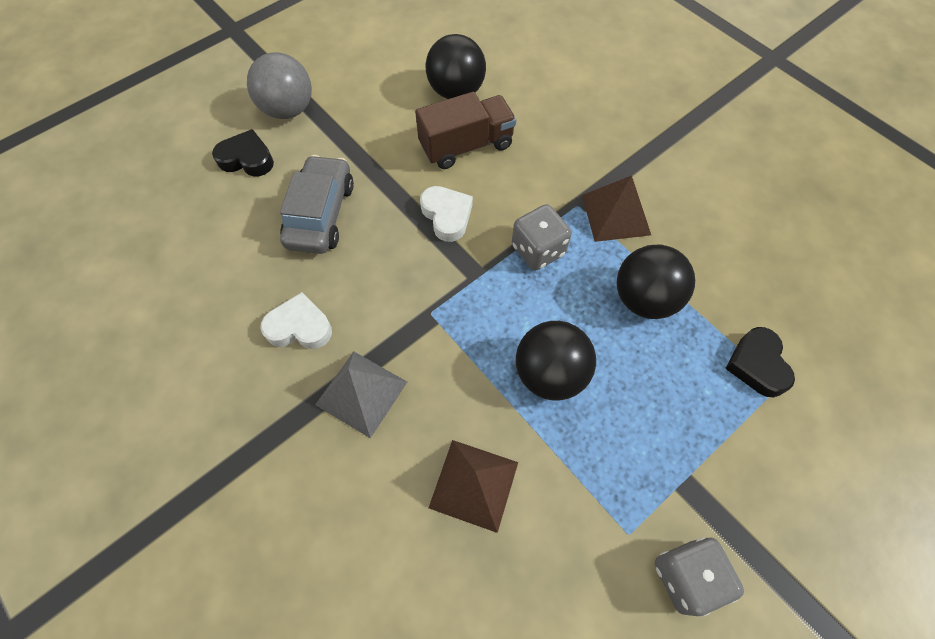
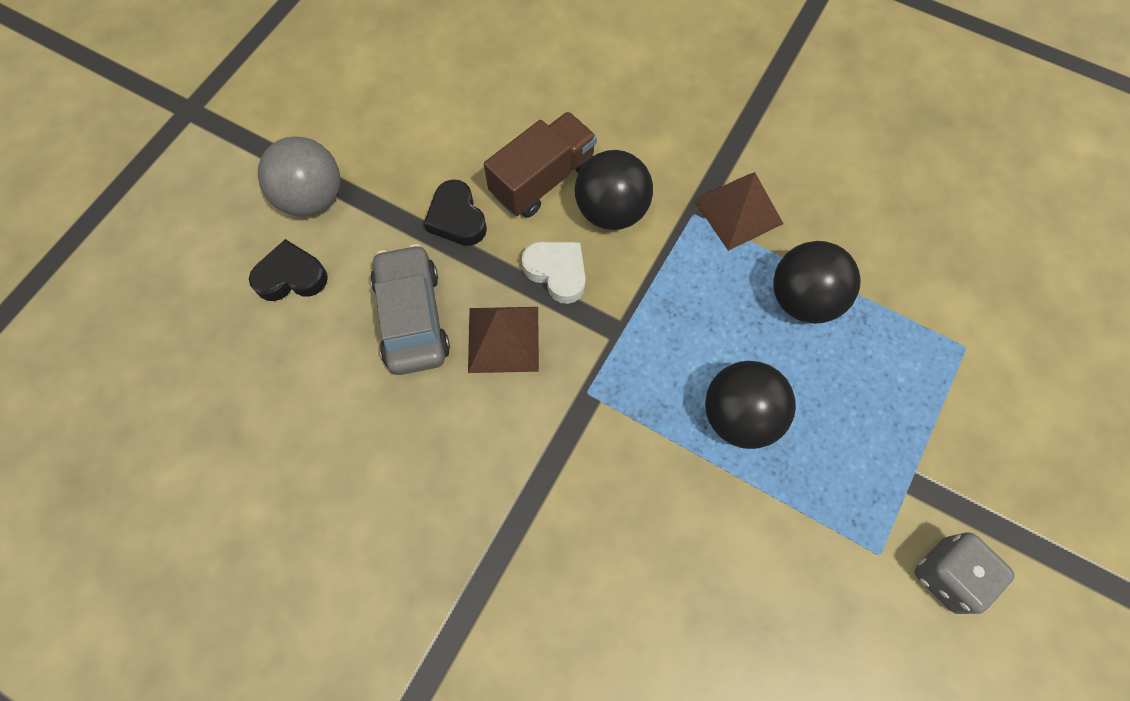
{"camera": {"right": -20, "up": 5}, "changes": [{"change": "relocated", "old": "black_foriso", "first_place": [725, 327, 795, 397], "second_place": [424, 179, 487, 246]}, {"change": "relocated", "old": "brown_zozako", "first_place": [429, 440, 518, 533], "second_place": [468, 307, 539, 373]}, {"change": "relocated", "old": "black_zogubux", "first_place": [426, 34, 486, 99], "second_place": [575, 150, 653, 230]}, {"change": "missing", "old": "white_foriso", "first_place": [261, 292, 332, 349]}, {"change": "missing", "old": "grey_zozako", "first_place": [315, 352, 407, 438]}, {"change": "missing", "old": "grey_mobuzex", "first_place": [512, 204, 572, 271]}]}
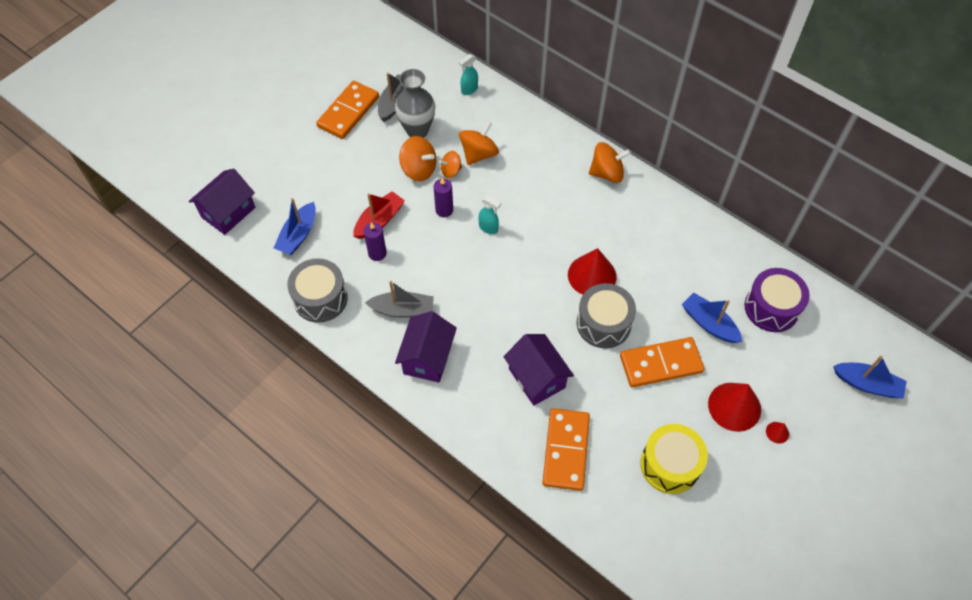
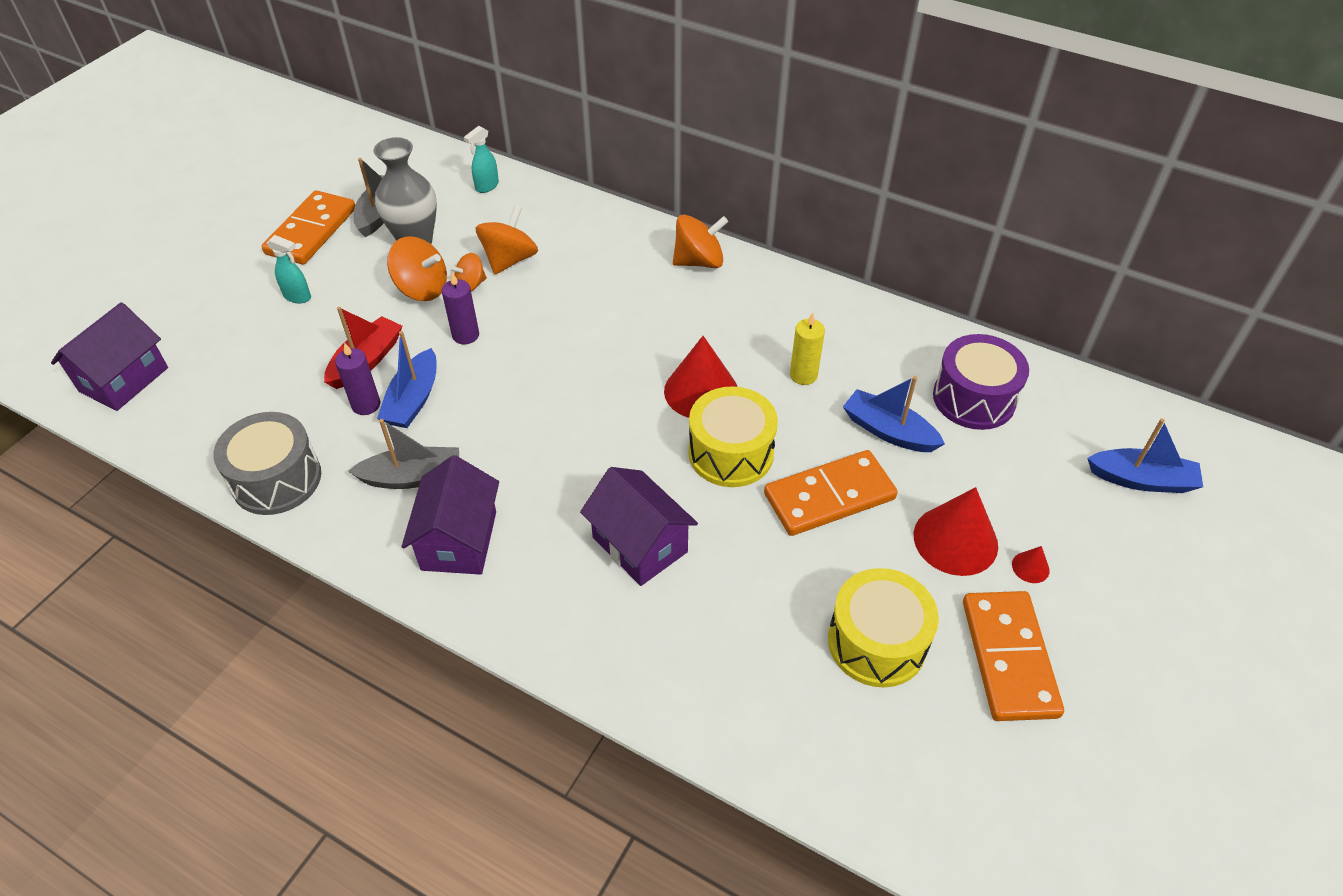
{"camera": {"right": -10, "up": -10}, "changes": [{"change": "relocated", "old": "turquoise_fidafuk", "first_place": [479, 195, 501, 234], "second_place": [267, 235, 311, 303]}, {"change": "relocated", "old": "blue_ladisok", "first_place": [274, 198, 316, 255], "second_place": [377, 331, 437, 428]}, {"change": "colour", "old": "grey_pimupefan", "new": "yellow_pimupefan", "first_place": [577, 283, 636, 348], "second_place": [688, 386, 778, 487]}, {"change": "appeared", "new": "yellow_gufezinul", "second_place": [790, 313, 825, 385]}, {"change": "relocated", "old": "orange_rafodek", "first_place": [542, 408, 590, 491], "second_place": [963, 591, 1064, 721]}]}
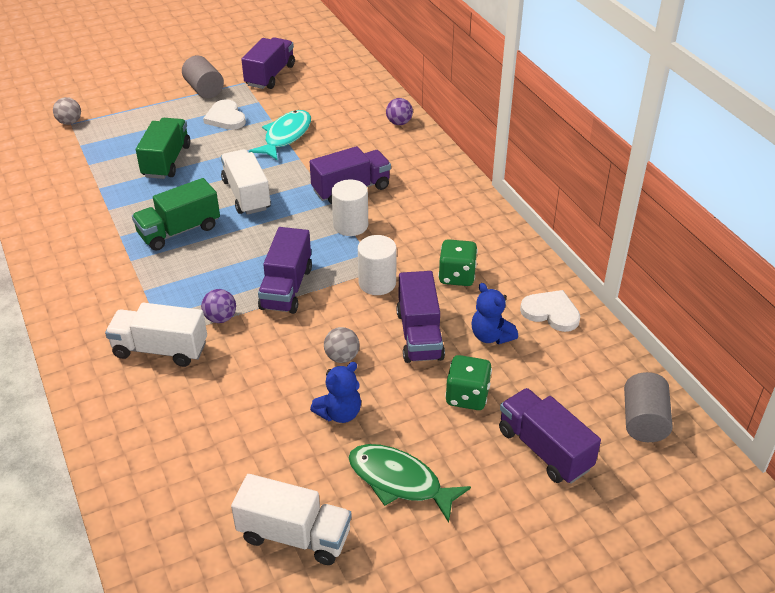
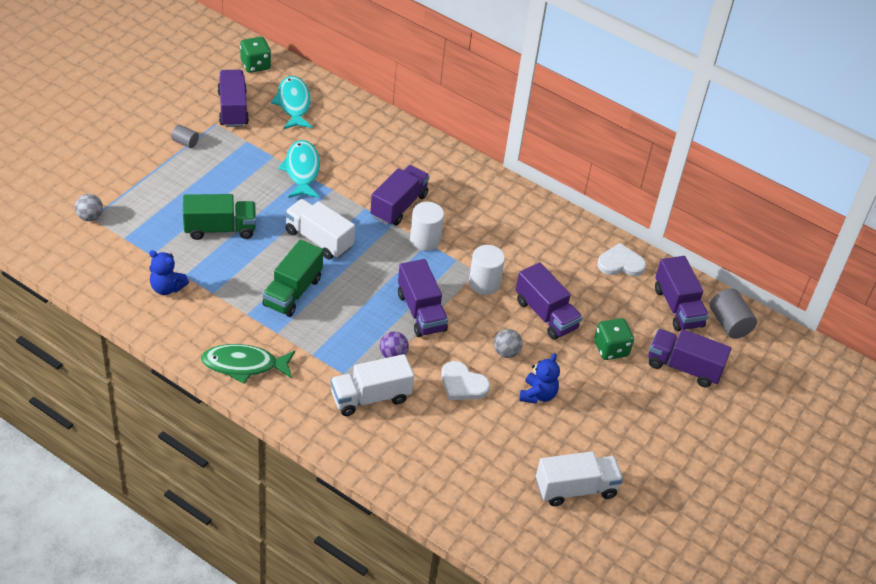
{"camera": {"right": -35, "up": 5}, "changes": [{"change": "relocated", "old": "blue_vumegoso", "first_place": [472, 283, 518, 344], "second_place": [149, 250, 189, 295]}, {"change": "size", "old": "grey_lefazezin", "first_place": [182, 55, 224, 98], "second_place": [171, 125, 199, 148], "factor": 0.58}, {"change": "spun", "old": "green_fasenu", "first_place": [136, 118, 190, 179], "second_place": [183, 194, 256, 240], "degrees": 105}, {"change": "relocated", "old": "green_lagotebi", "first_place": [348, 444, 471, 523], "second_place": [201, 344, 295, 384]}, {"change": "relocated", "old": "green_mobuzex", "first_place": [438, 239, 478, 286], "second_place": [240, 37, 271, 73]}, {"change": "appeared", "new": "turquoise_lagotebi", "second_place": [271, 76, 313, 129]}, {"change": "relocated", "old": "white_foriso", "first_place": [203, 99, 246, 130], "second_place": [441, 361, 490, 400]}, {"change": "appeared", "new": "purple_fasenu", "second_place": [655, 256, 709, 331]}, {"change": "missing", "old": "purple_zogubux", "first_place": [386, 98, 413, 125]}]}
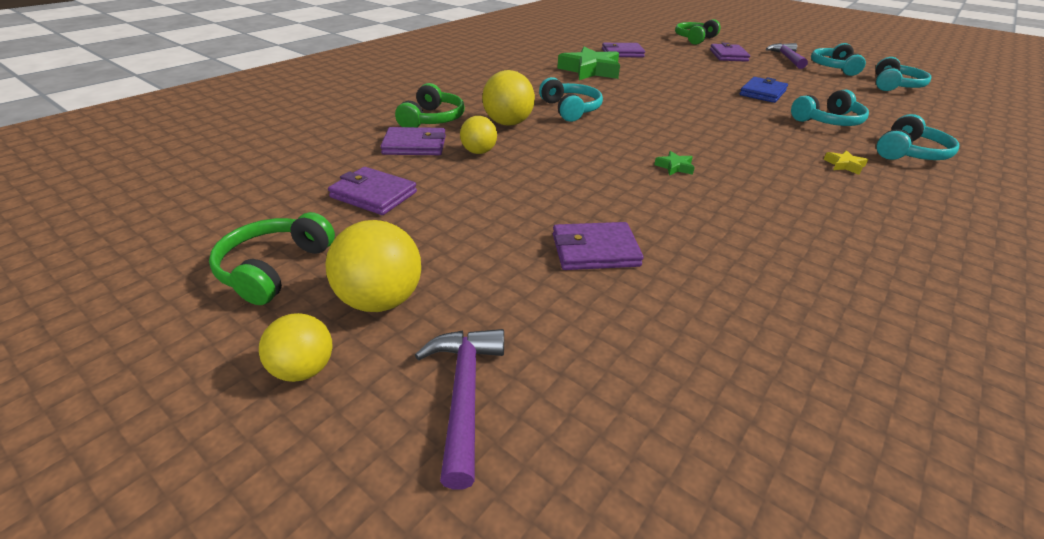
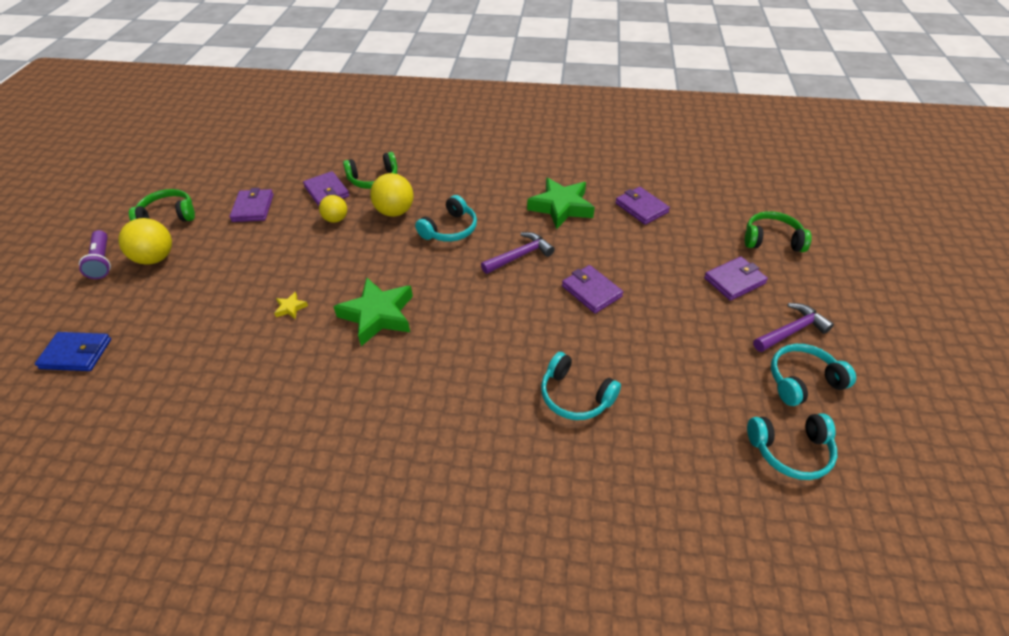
{"camera": {"right": 60, "up": 10}, "changes": [{"change": "relocated", "old": "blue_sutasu", "first_place": [740, 77, 788, 103], "second_place": [35, 332, 111, 371]}, {"change": "exchanged", "old": "yellow_zogubux", "new": "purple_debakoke", "first_place": [259, 313, 332, 382], "second_place": [79, 230, 111, 279]}, {"change": "relocated", "old": "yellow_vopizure", "first_place": [823, 150, 868, 175], "second_place": [274, 292, 308, 319]}, {"change": "size", "old": "green_vopizure", "first_place": [654, 151, 695, 176], "second_place": [333, 278, 413, 346], "factor": 2.4}, {"change": "relocated", "old": "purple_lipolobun", "first_place": [415, 329, 504, 490], "second_place": [481, 232, 555, 274]}, {"change": "relocated", "old": "purple_sutasu", "first_place": [553, 222, 644, 270], "second_place": [562, 265, 623, 314]}, {"change": "missing", "old": "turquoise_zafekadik", "first_place": [876, 114, 959, 160]}]}
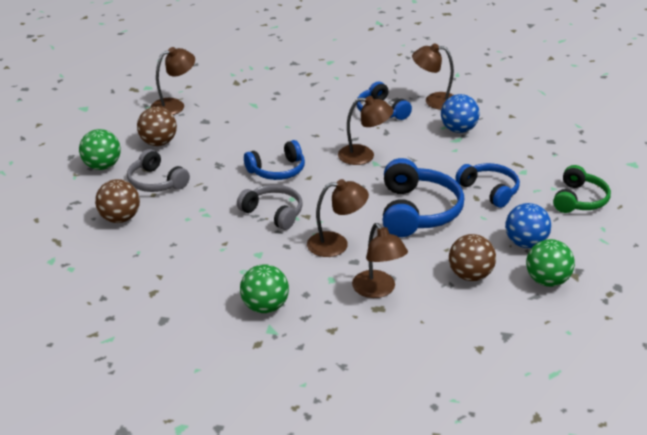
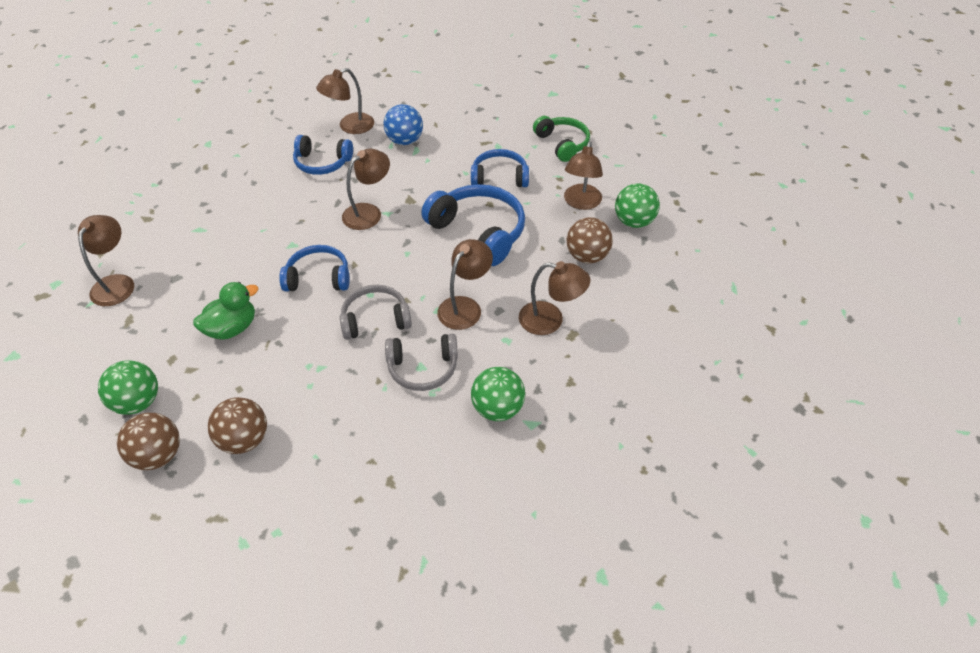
{"camera": {"right": -50, "up": 15}, "changes": [{"change": "relocated", "old": "brown_zogubux", "first_place": [137, 107, 177, 146], "second_place": [117, 413, 180, 470]}, {"change": "appeared", "new": "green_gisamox", "second_place": [193, 282, 258, 340]}, {"change": "spun", "old": "blue_zafekadik", "first_place": [244, 140, 305, 180], "second_place": [279, 245, 349, 292], "degrees": -105}, {"change": "relocated", "old": "grey_zafekadik", "first_place": [127, 149, 190, 192], "second_place": [385, 334, 458, 391]}, {"change": "exchanged", "old": "blue_zogubux", "new": "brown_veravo", "first_place": [505, 203, 551, 248], "second_place": [564, 141, 603, 210]}]}
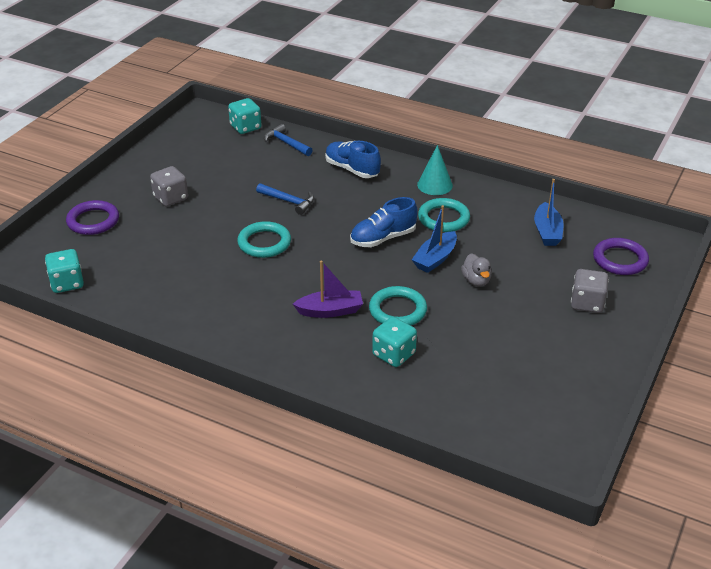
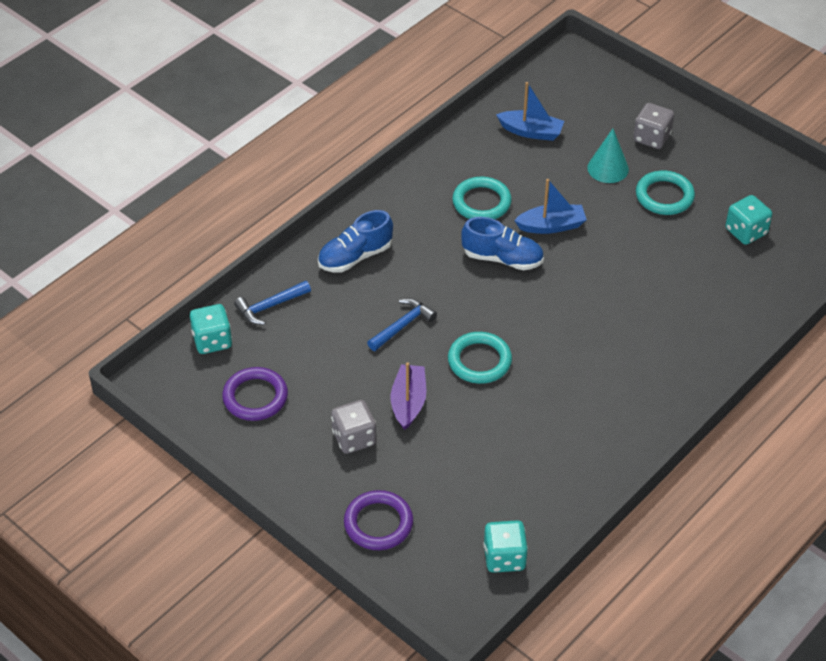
{"camera": {"right": -75, "up": 10}, "changes": [{"change": "relocated", "old": "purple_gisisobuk", "first_place": [593, 238, 649, 275], "second_place": [222, 367, 288, 421]}, {"change": "relocated", "old": "purple_ladisok", "first_place": [293, 261, 363, 318], "second_place": [391, 362, 426, 430]}, {"change": "spun", "old": "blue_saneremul", "first_place": [350, 197, 418, 247], "second_place": [461, 217, 544, 270], "degrees": -60}, {"change": "spun", "old": "blue_ladisok", "first_place": [412, 205, 457, 273], "second_place": [514, 179, 587, 234], "degrees": -60}, {"change": "relocated", "old": "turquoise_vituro", "first_place": [417, 145, 453, 195], "second_place": [587, 129, 629, 183]}, {"change": "relocated", "old": "turquoise_gisisobuk", "first_place": [369, 286, 427, 325], "second_place": [636, 170, 695, 215]}, {"change": "relocated", "old": "turquoise_mobuzex", "first_place": [372, 317, 417, 367], "second_place": [725, 195, 772, 245]}, {"change": "missing", "old": "grey_gisamox", "first_place": [461, 253, 492, 287]}]}
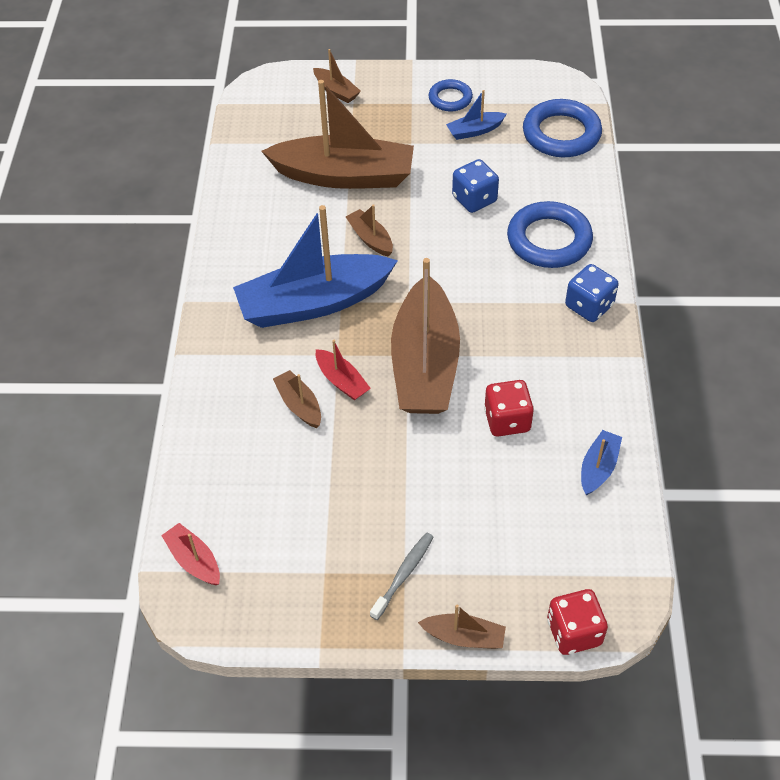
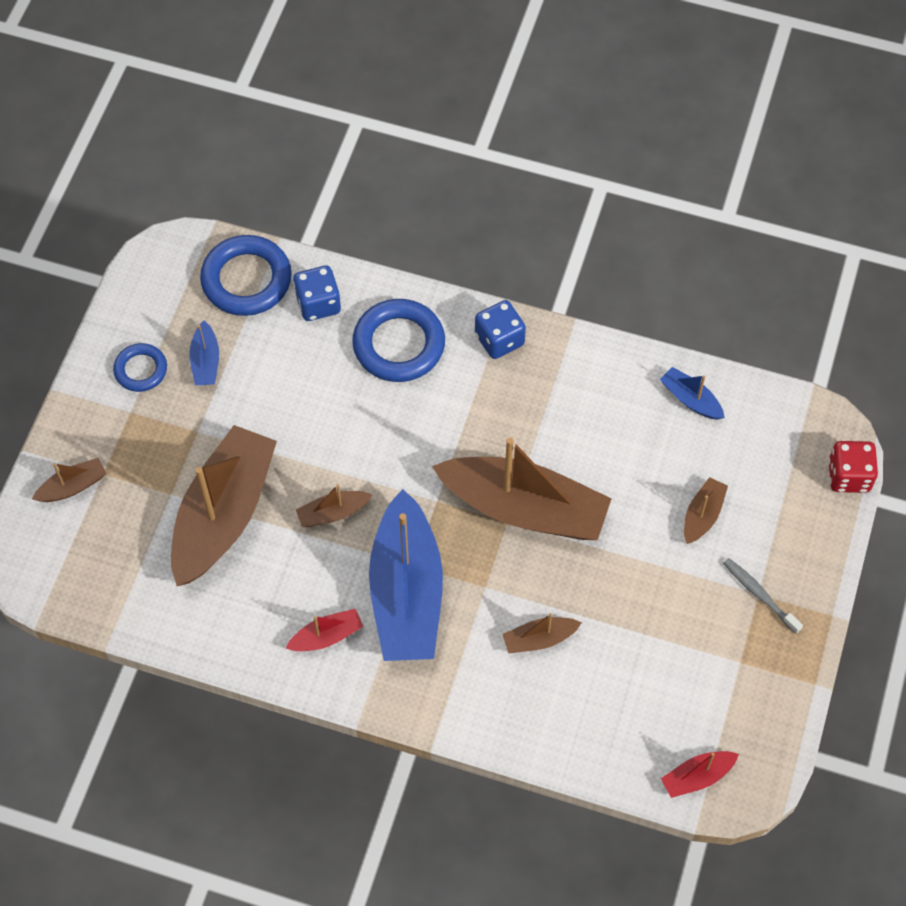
{"camera": {"right": -75, "up": 10}, "changes": [{"change": "relocated", "old": "red_ladisok", "first_place": [316, 340, 371, 400], "second_place": [285, 609, 364, 651]}, {"change": "relocated", "old": "blue_mobuzex", "first_place": [452, 159, 499, 213], "second_place": [293, 266, 341, 321]}, {"change": "relocated", "old": "brown_ladisok", "first_place": [418, 604, 506, 649], "second_place": [684, 477, 728, 544]}, {"change": "missing", "old": "red_mobuzex", "first_place": [484, 380, 534, 437]}]}
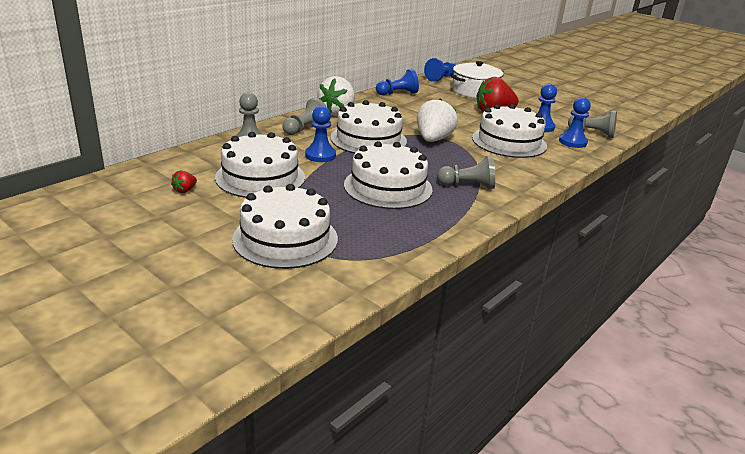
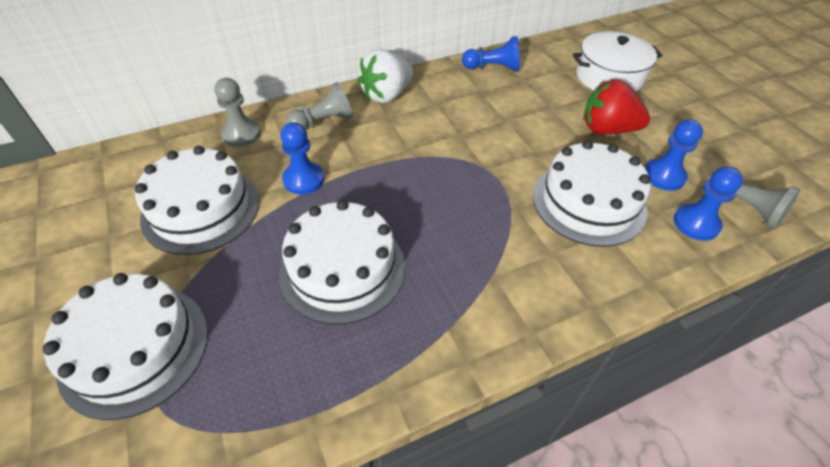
{"camera": {"right": 25, "up": 20}, "changes": [{"change": "missing", "old": "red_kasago", "first_place": [171, 171, 197, 193]}, {"change": "missing", "old": "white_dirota", "first_place": [330, 100, 407, 154]}, {"change": "missing", "old": "white_kasago", "first_place": [417, 98, 458, 142]}, {"change": "missing", "old": "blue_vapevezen", "first_place": [424, 58, 455, 82]}, {"change": "missing", "old": "grey_vapevezen", "first_place": [437, 156, 495, 189]}]}
